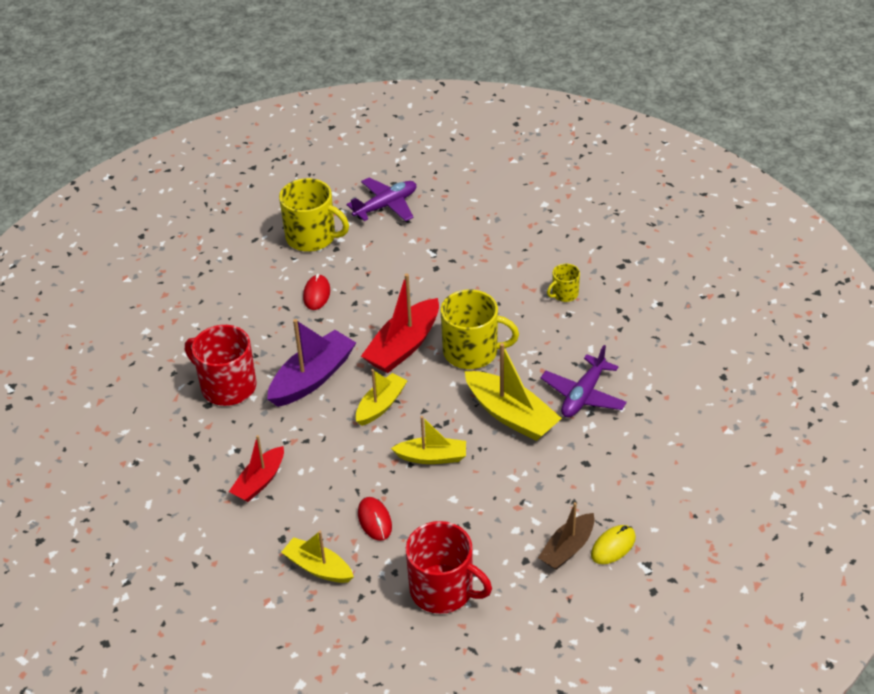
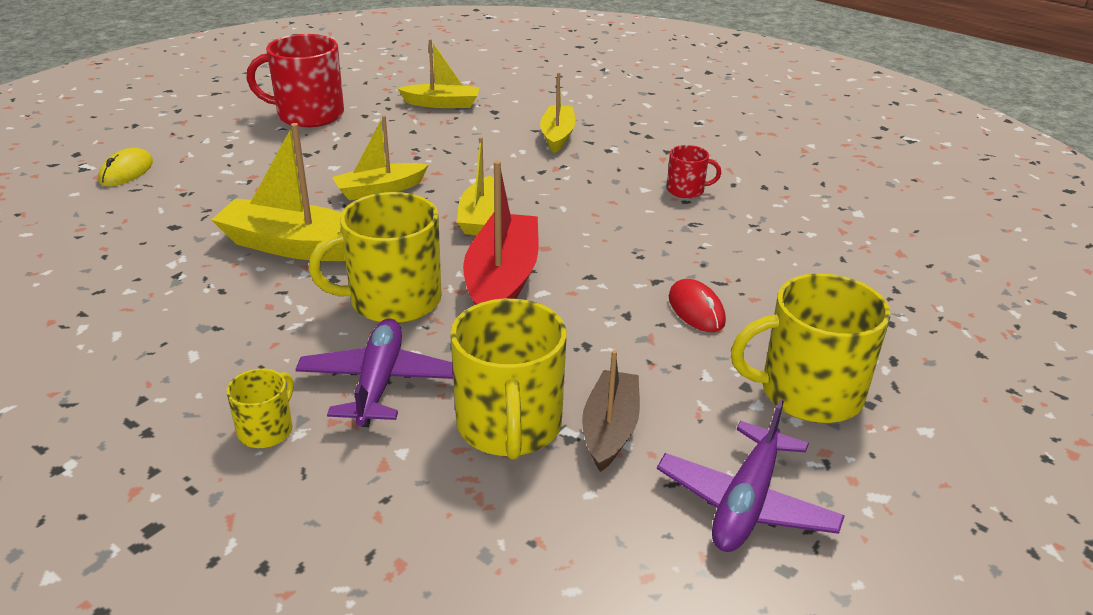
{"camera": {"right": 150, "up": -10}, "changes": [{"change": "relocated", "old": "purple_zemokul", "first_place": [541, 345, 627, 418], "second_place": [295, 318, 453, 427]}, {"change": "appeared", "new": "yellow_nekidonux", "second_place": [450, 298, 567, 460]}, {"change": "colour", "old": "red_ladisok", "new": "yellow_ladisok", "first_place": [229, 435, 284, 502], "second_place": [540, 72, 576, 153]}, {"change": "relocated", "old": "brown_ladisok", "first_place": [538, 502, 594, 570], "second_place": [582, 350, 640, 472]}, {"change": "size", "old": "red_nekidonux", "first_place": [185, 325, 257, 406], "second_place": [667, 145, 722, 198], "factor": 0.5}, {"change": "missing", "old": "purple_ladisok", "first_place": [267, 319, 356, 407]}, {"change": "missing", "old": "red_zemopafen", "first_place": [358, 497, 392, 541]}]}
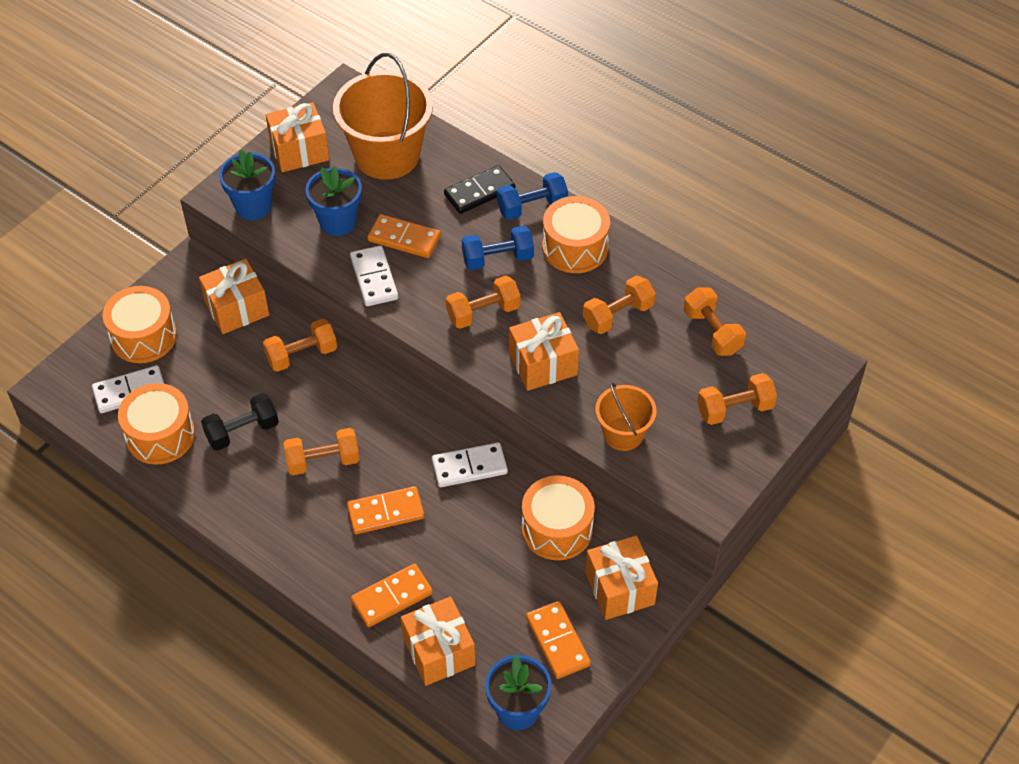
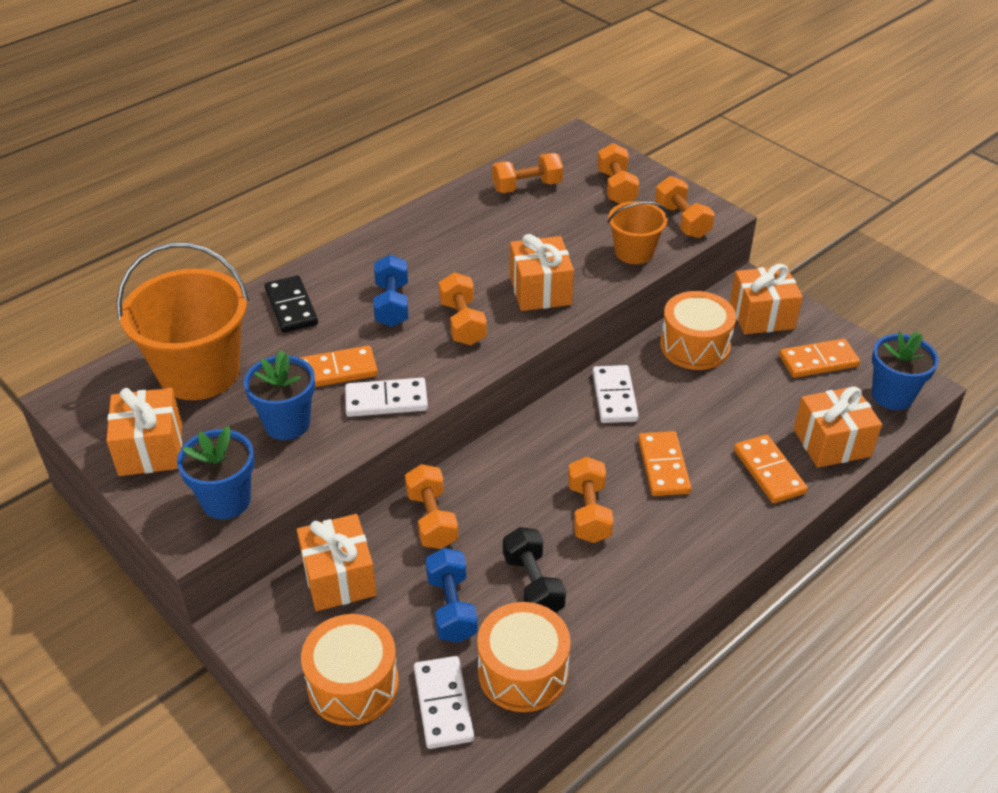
{"camera": {"right": -80, "up": -10}, "changes": [{"change": "spun", "old": "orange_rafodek", "first_place": [367, 214, 441, 258], "second_place": [299, 346, 378, 387], "degrees": 45}, {"change": "relocated", "old": "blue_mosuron", "first_place": [497, 172, 568, 220], "second_place": [426, 548, 478, 643]}, {"change": "relocated", "old": "orange_mosuron", "first_place": [583, 276, 656, 334], "second_place": [655, 176, 715, 238]}, {"change": "missing", "old": "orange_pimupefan", "first_place": [542, 196, 610, 273]}]}
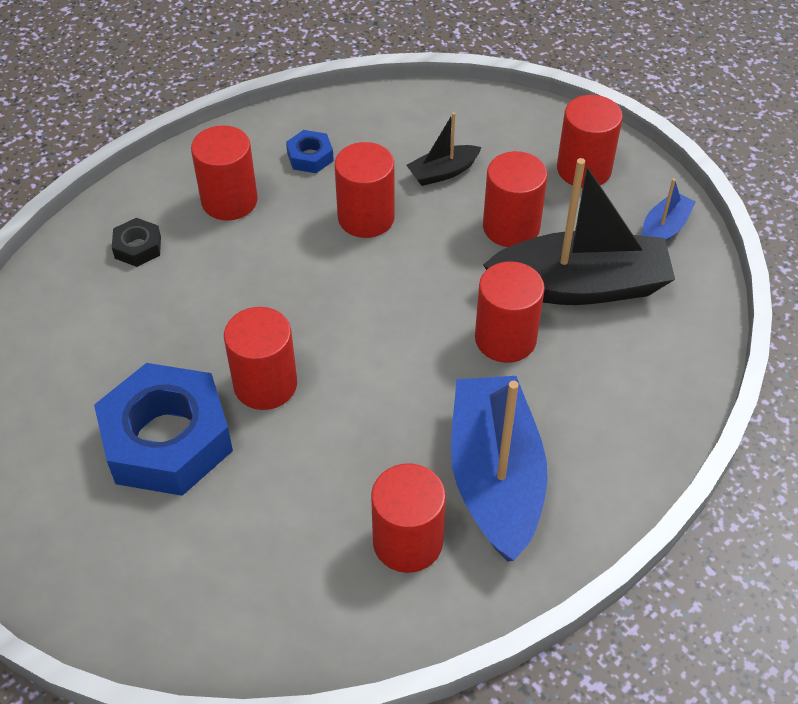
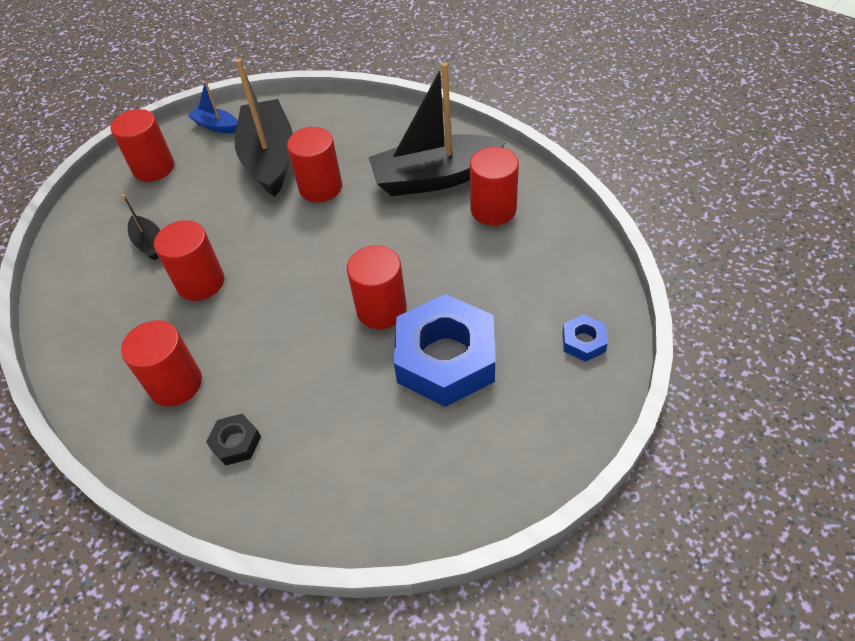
{"camera": {"right": -95, "up": 0}, "changes": [{"change": "colour", "old": "blue_ladisok", "new": "black_ladisok", "first_place": [451, 376, 548, 561], "second_place": [369, 62, 506, 196]}, {"change": "relocated", "old": "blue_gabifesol", "first_place": [286, 130, 334, 173], "second_place": [563, 314, 608, 362]}, {"change": "missing", "old": "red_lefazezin", "first_place": [483, 151, 548, 247]}]}
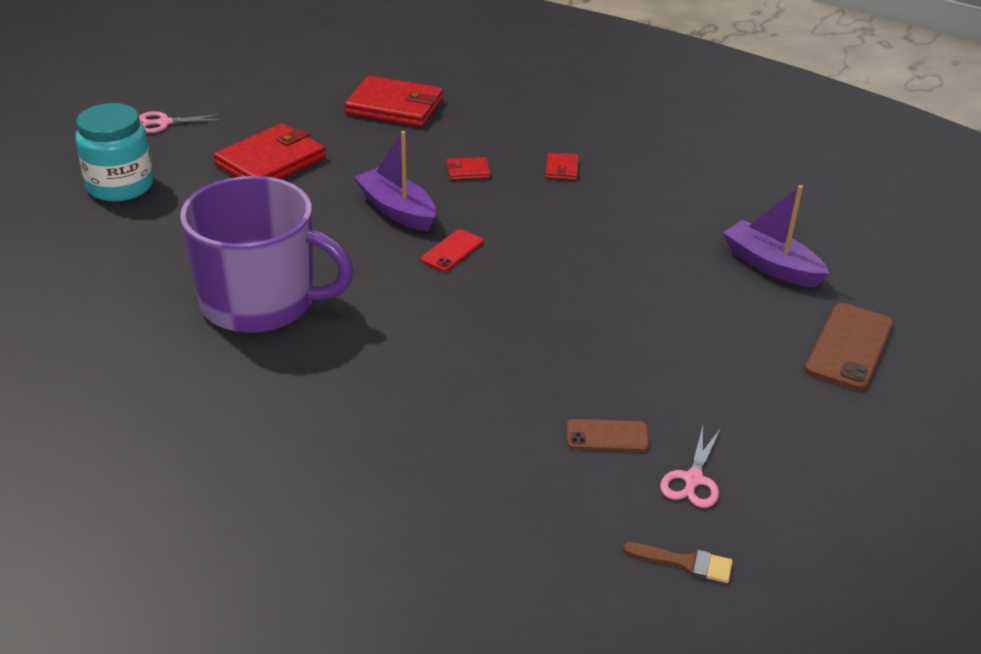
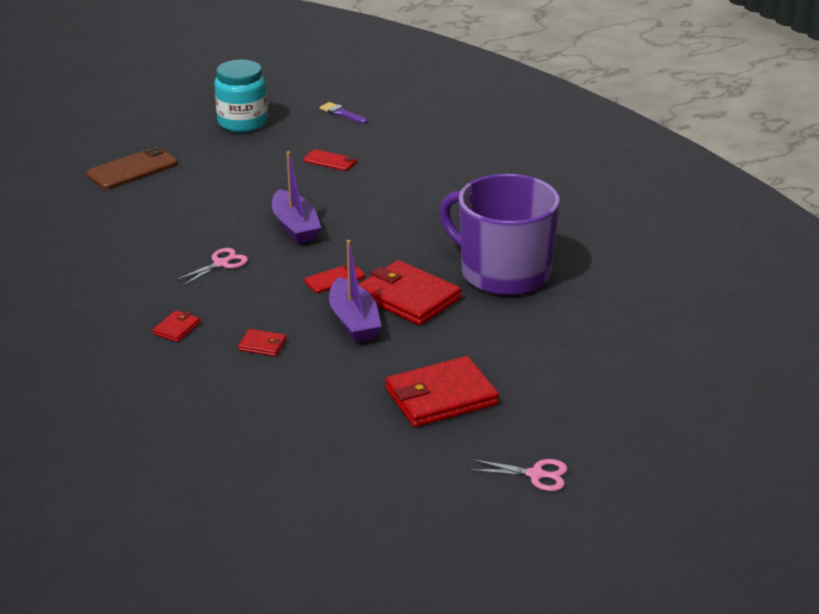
{"camera": {"right": -155, "up": -5}, "changes": [{"change": "relocated", "old": "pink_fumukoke", "first_place": [660, 427, 721, 508], "second_place": [174, 248, 248, 287]}, {"change": "relocated", "old": "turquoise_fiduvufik", "first_place": [75, 103, 153, 202], "second_place": [214, 60, 268, 132]}, {"change": "relocated", "old": "purple_ladisok", "first_place": [723, 185, 830, 288], "second_place": [272, 151, 321, 244]}, {"change": "colour", "old": "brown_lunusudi", "new": "red_lunusudi", "first_place": [567, 419, 649, 451], "second_place": [303, 149, 357, 171]}, {"change": "colour", "old": "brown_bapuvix", "new": "purple_bapuvix", "first_place": [623, 542, 733, 583], "second_place": [320, 102, 368, 124]}, {"change": "relocated", "old": "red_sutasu", "first_place": [345, 76, 443, 127], "second_place": [358, 260, 461, 325]}]}
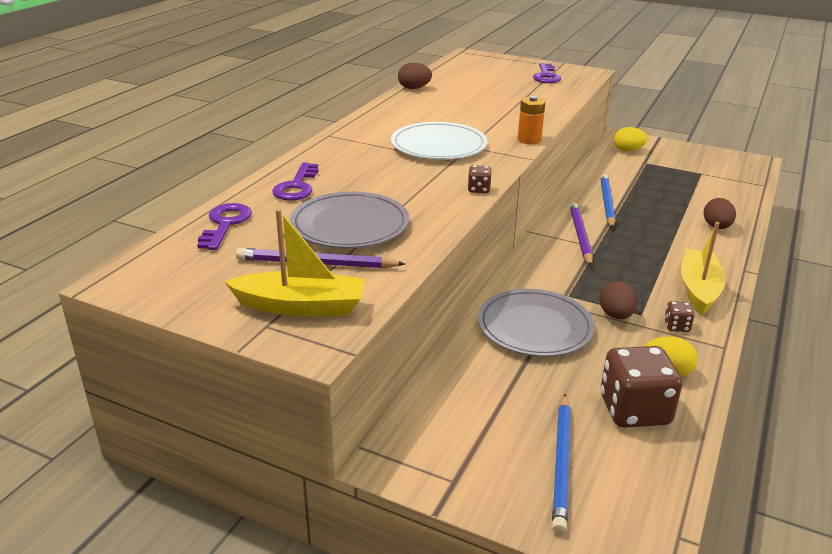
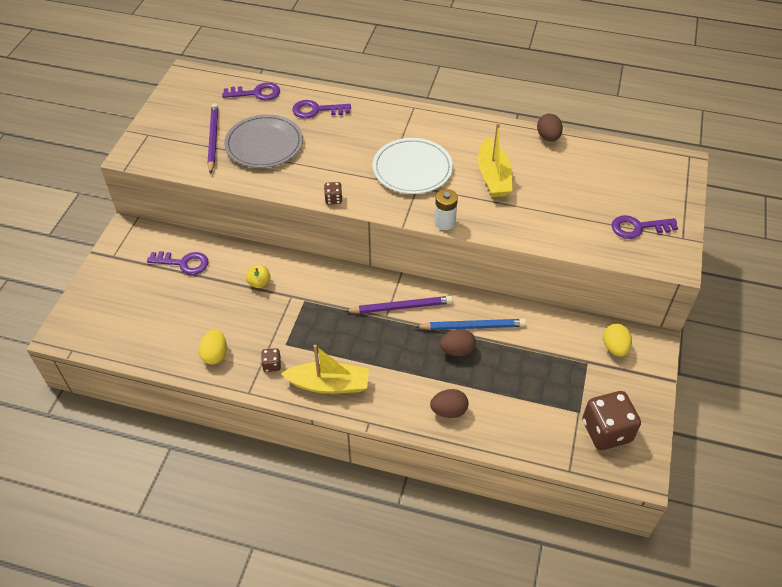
{"camera": {"right": 80, "up": 20}, "changes": [{"change": "appeared", "new": "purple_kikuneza", "second_place": [147, 251, 209, 275]}, {"change": "exchanged", "old": "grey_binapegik", "new": "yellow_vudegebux", "first_place": [478, 289, 595, 357], "second_place": [246, 265, 271, 288]}, {"change": "colour", "old": "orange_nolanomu", "new": "white_nolanomu", "first_place": [518, 96, 545, 144], "second_place": [434, 189, 458, 230]}, {"change": "relocated", "old": "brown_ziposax", "first_place": [600, 281, 637, 319], "second_place": [440, 329, 476, 356]}, {"change": "relocated", "old": "yellow_ladisok", "first_place": [224, 209, 365, 316], "second_place": [478, 123, 513, 197]}, {"change": "relocated", "old": "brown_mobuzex", "first_place": [601, 346, 682, 428], "second_place": [582, 391, 641, 450]}, {"change": "missing", "old": "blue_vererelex", "first_place": [552, 394, 571, 534]}]}
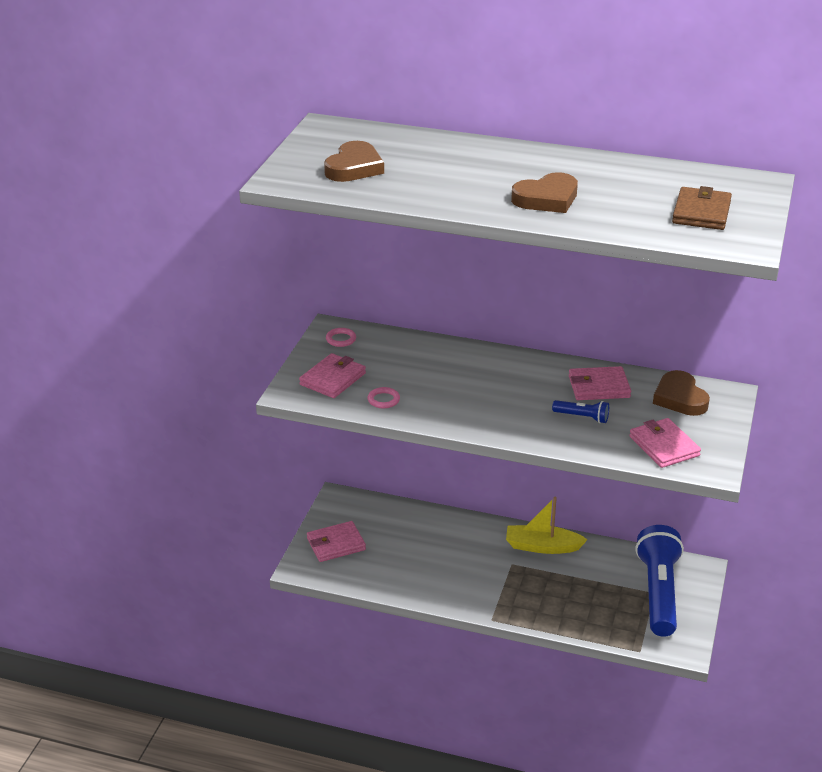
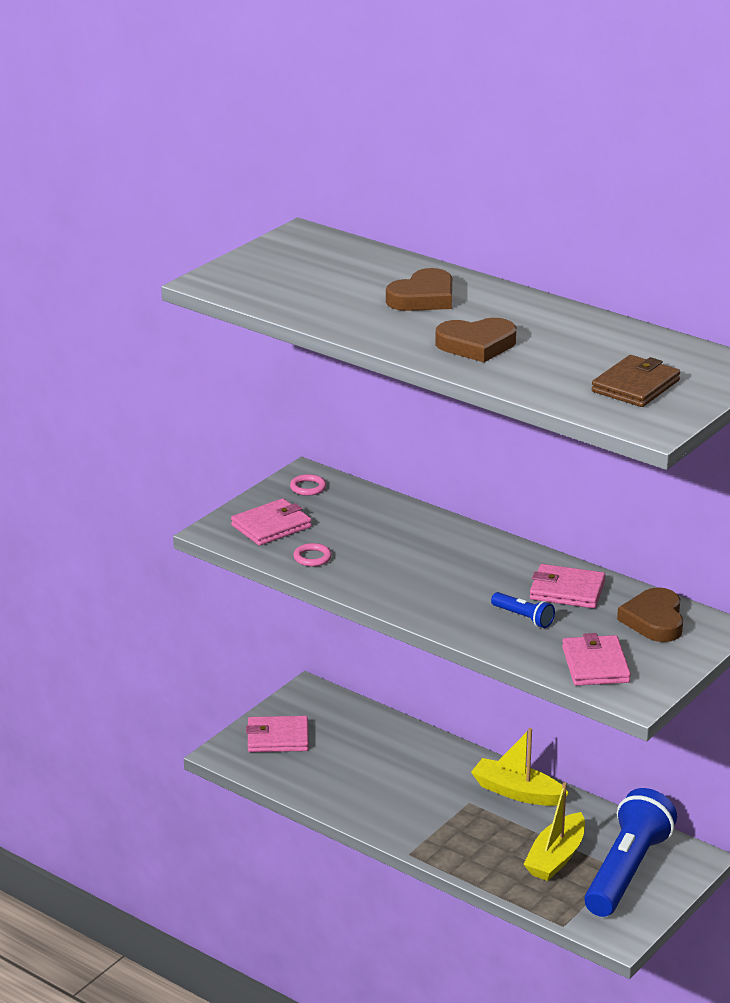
{"camera": {"right": 20, "up": -5}, "changes": [{"change": "relocated", "old": "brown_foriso", "first_place": [324, 141, 384, 182], "second_place": [386, 268, 452, 311]}, {"change": "appeared", "new": "yellow_ladisok", "second_place": [523, 782, 585, 881]}]}
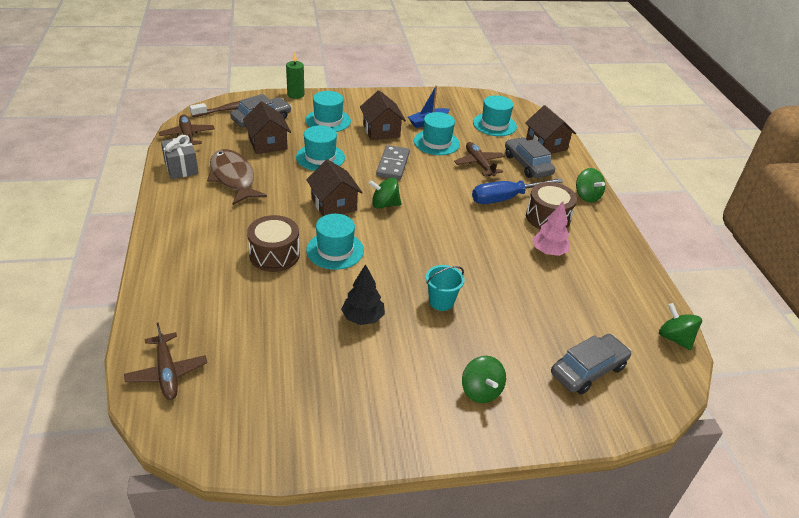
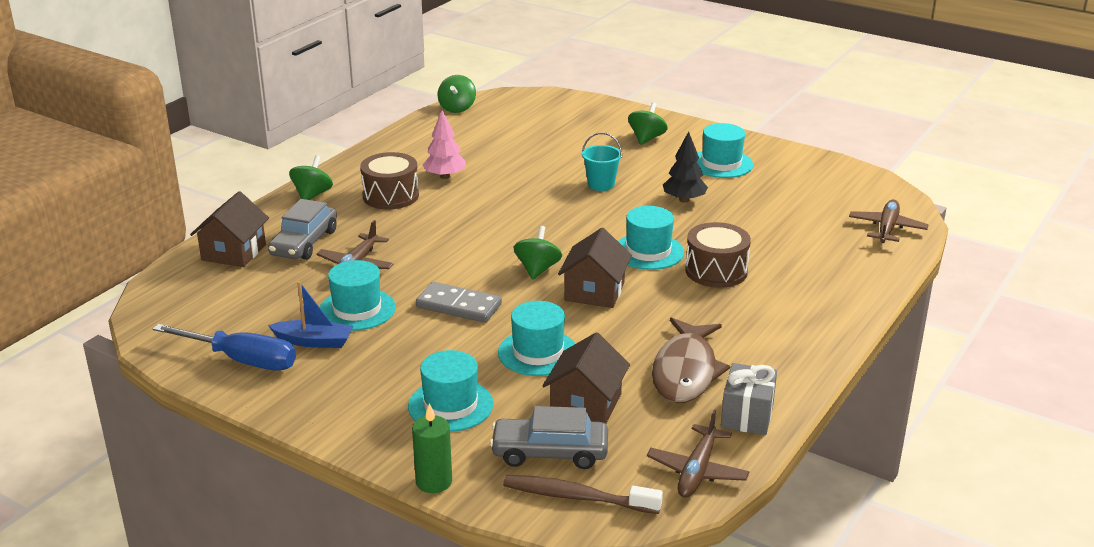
{"camera": {"right": -135, "up": -10}, "changes": [{"change": "relocated", "old": "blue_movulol", "first_place": [472, 178, 564, 204], "second_place": [153, 324, 296, 371]}, {"change": "spun", "old": "grey_rafodek", "first_place": [376, 145, 410, 180], "second_place": [416, 282, 502, 323], "degrees": 60}, {"change": "spun", "old": "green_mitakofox", "first_place": [368, 178, 401, 209], "second_place": [513, 226, 562, 280], "degrees": -120}, {"change": "relocated", "old": "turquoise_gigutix", "first_place": [473, 95, 517, 136], "second_place": [697, 123, 753, 178]}, {"change": "missing", "old": "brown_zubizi", "first_place": [360, 90, 406, 140]}, {"change": "missing", "old": "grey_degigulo", "first_place": [551, 334, 632, 394]}]}
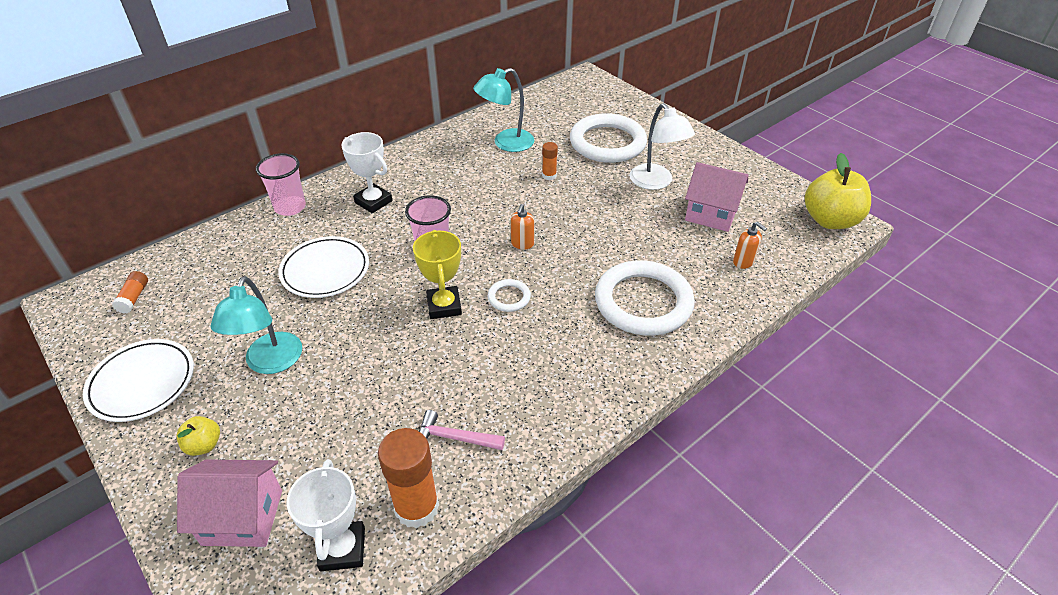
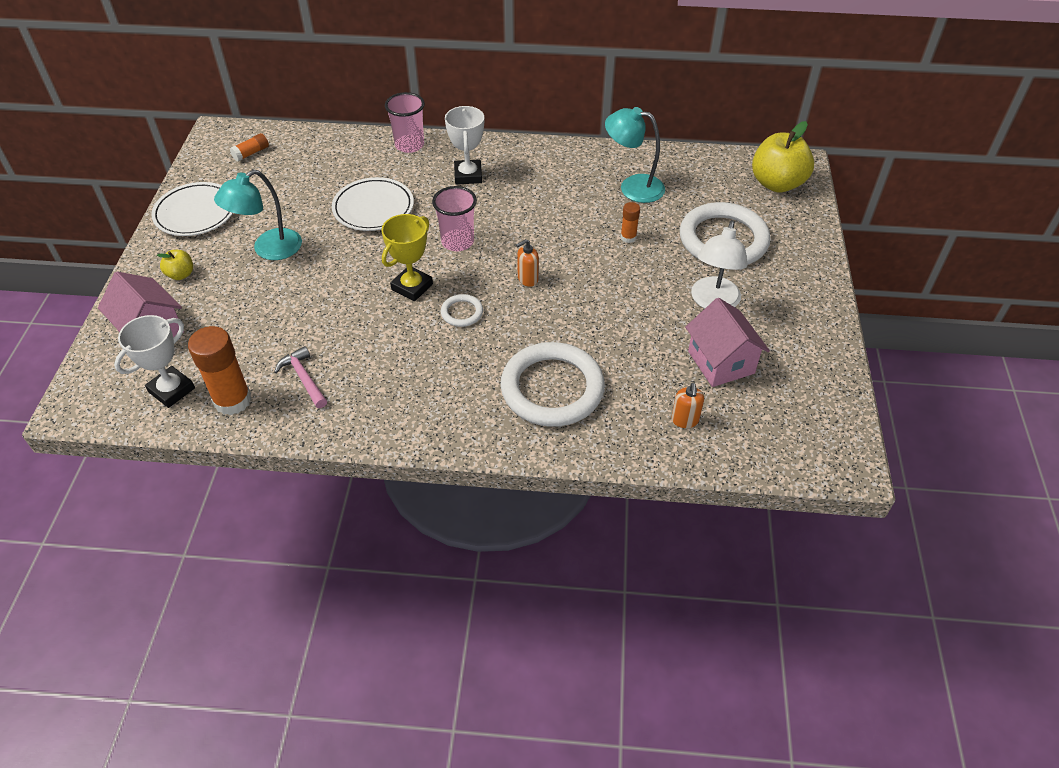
{"camera": {"right": 45, "up": 5}, "changes": [{"change": "relocated", "old": "yellow_vudegebux", "first_place": [805, 153, 871, 229], "second_place": [752, 121, 814, 193]}]}
